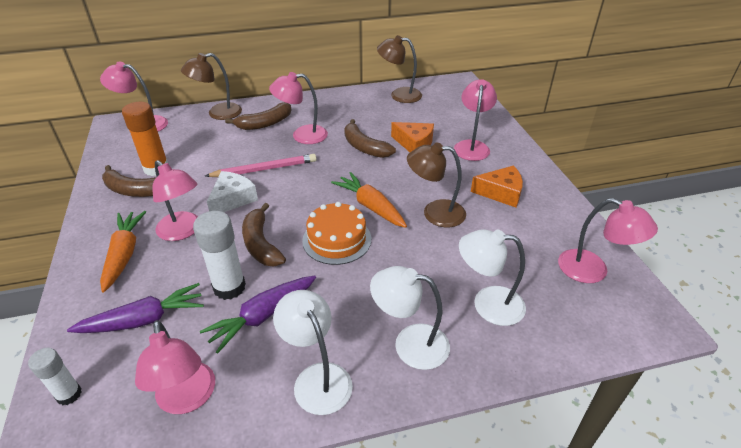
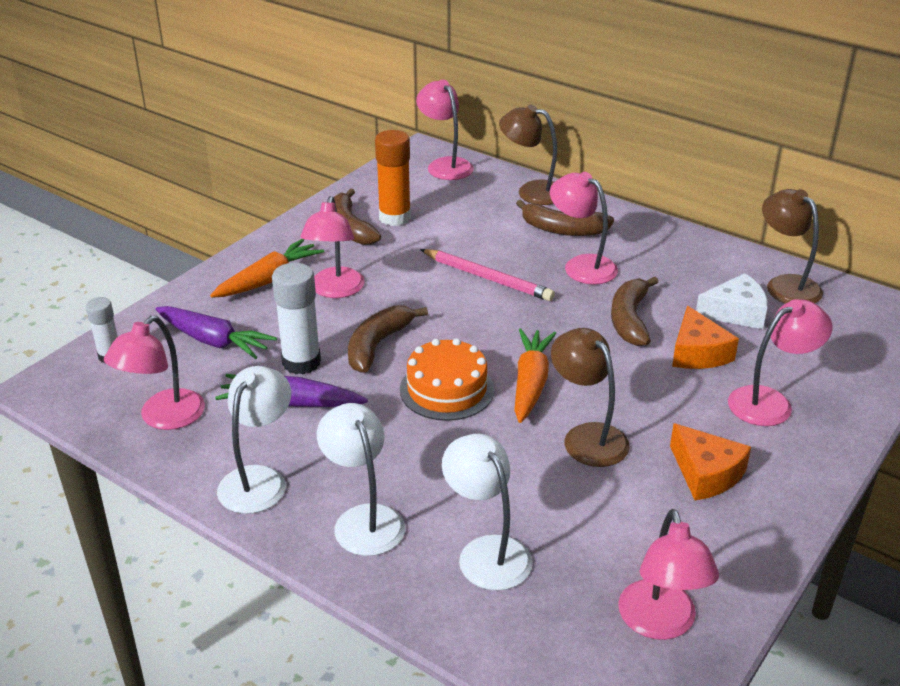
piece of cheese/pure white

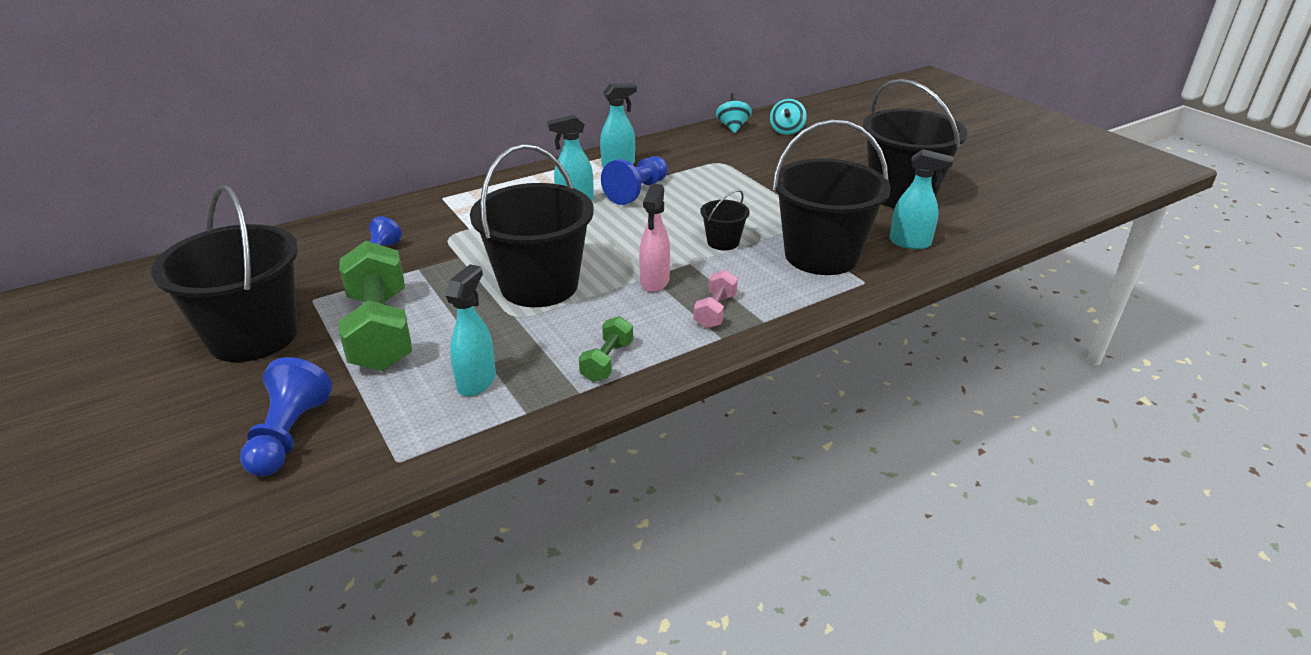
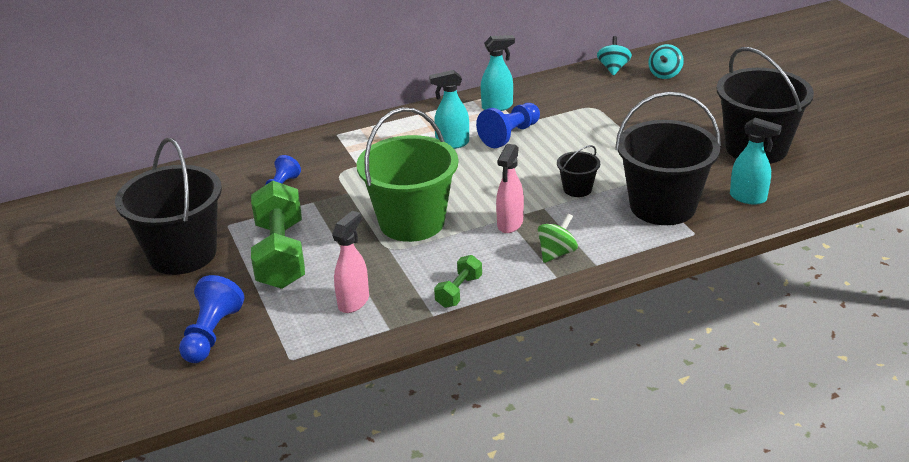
toy top/leaf-green; sprayer/pink (1st from left); sand bucket/leaf-green

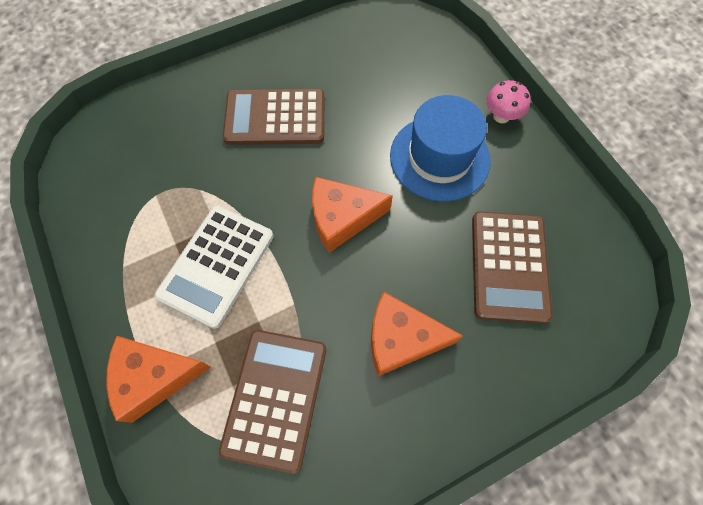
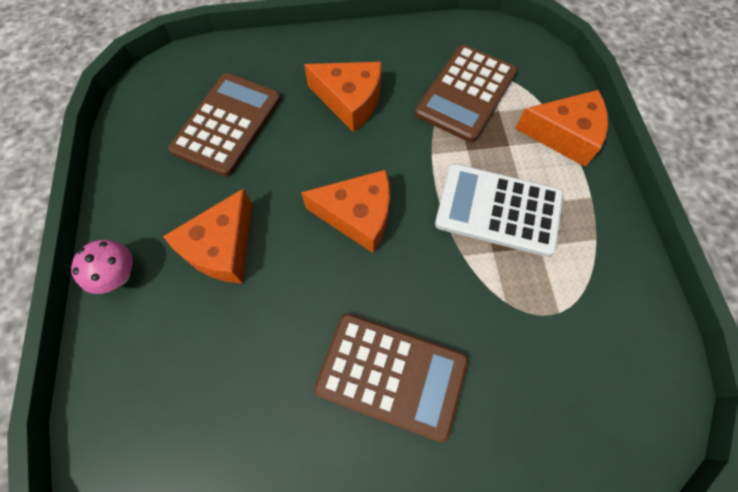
piece of cheese/orange-coloured (1st from left); pocket calculator/pure white

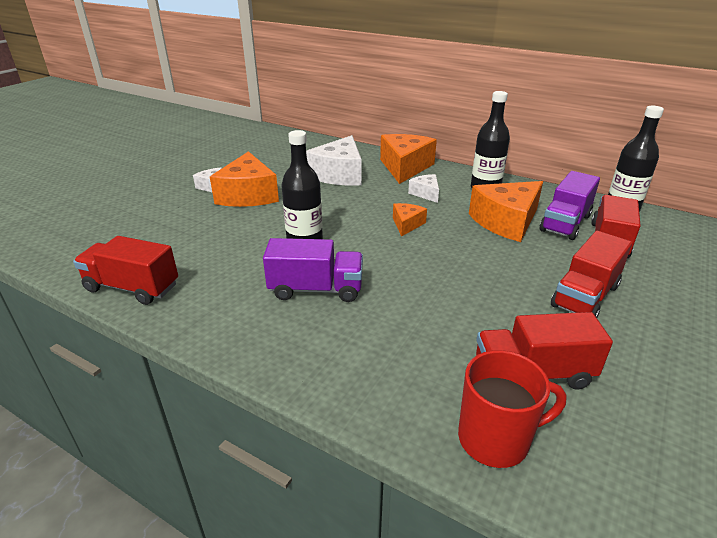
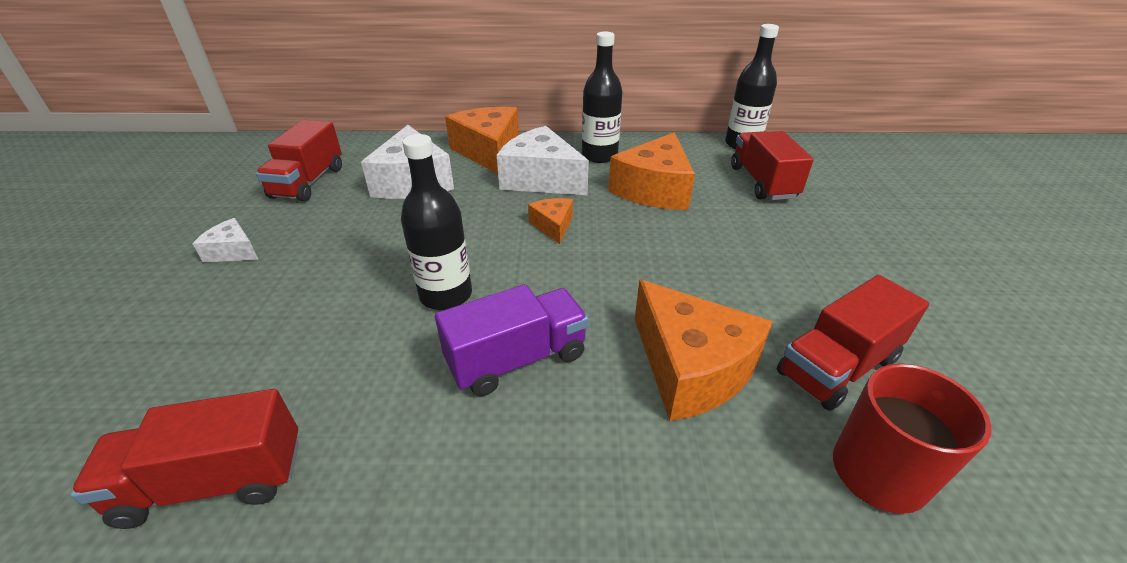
truck/royal purple (2nd from left in the first image); piece of cheese/orange-coloured (4th from left); truck/scarlet (2nd from left); piece of cheese/pure white (3rd from left)

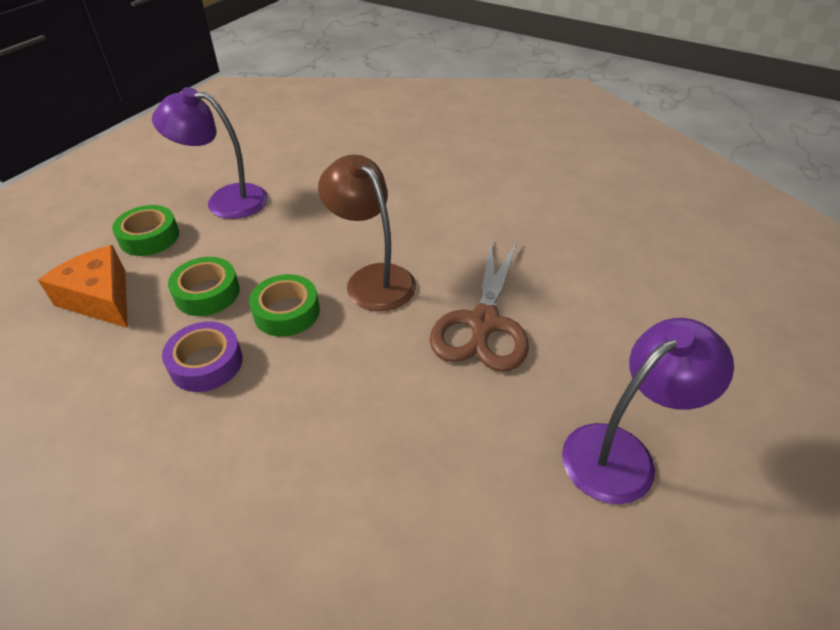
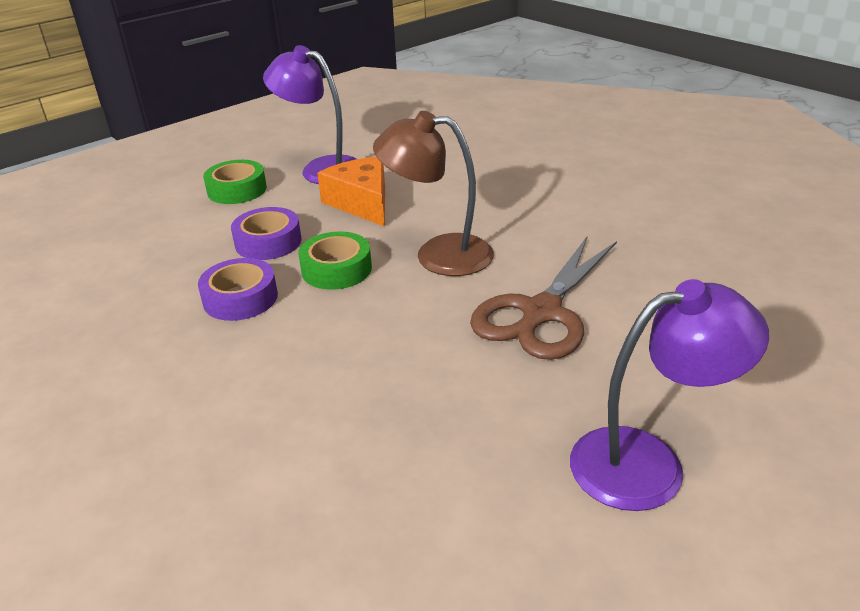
piece of cheese/orange-coloured; tape/royal purple (2nd from left); desk lamp/russet

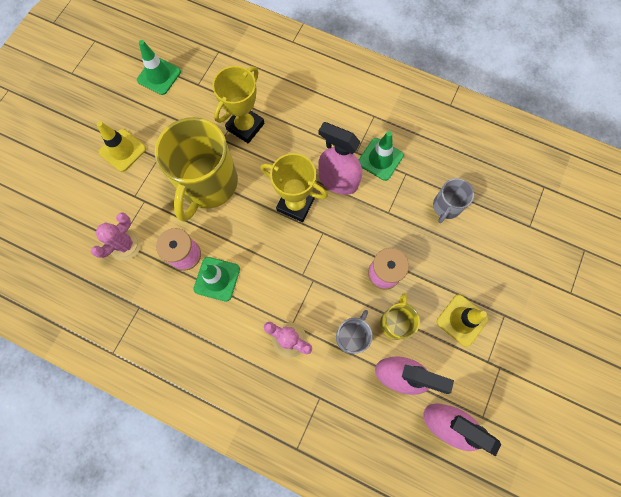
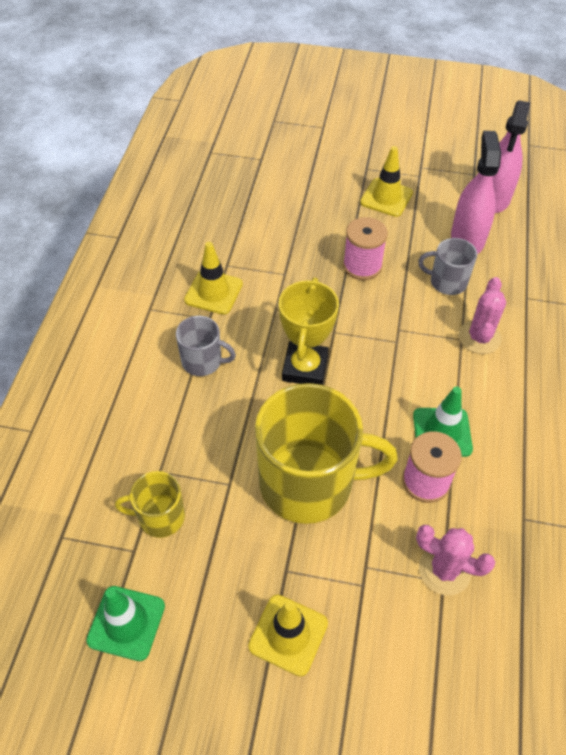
trophy/golden (1st from left in the first image); sprayer/pink (1st from left in the first image); mug/golden (1st from left); mug/ash-grey (1st from left); safety cone/golden (1st from left)

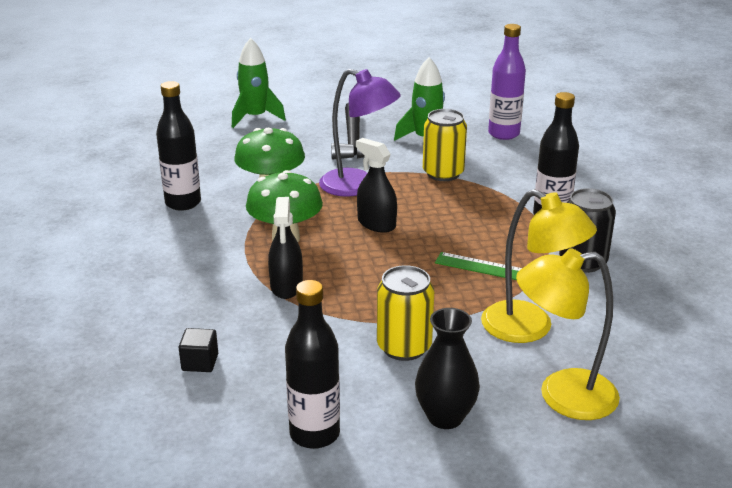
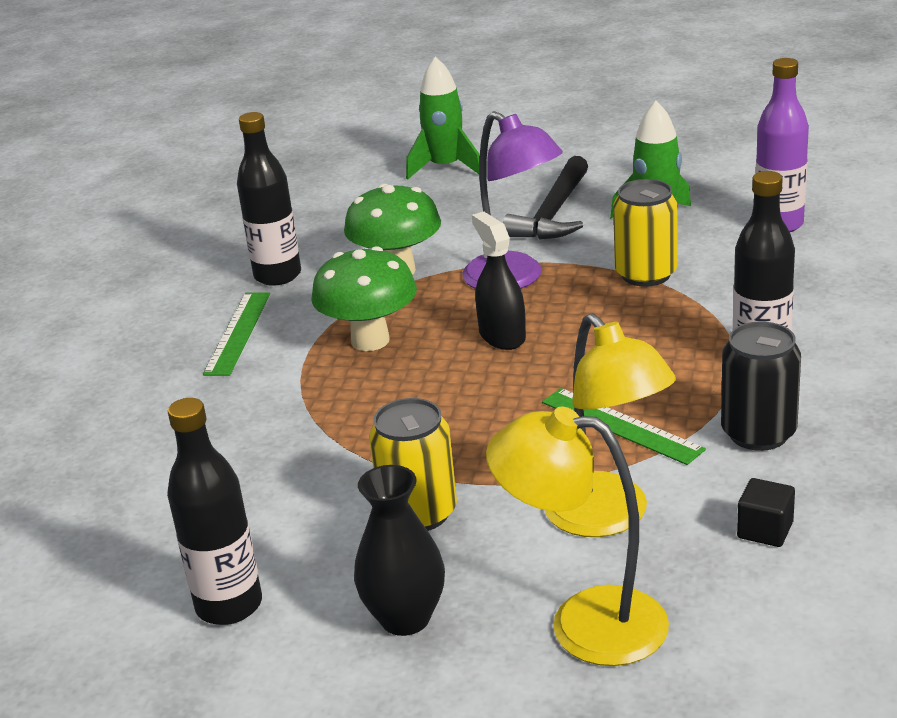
sprayer/ebony (1st from left in the first image); straightedge/leaf-green (1st from left); block/ebony

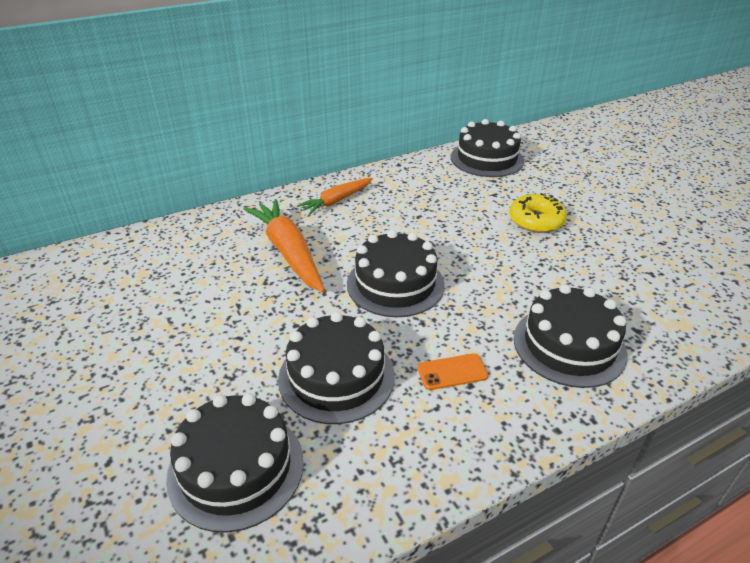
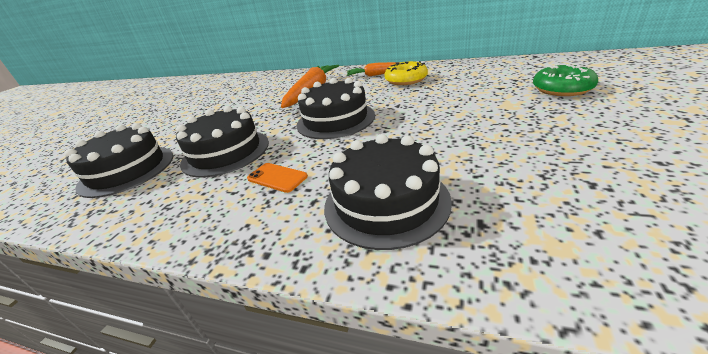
gateau/ebony (4th from left in the first image); donut/leaf-green; donut/golden

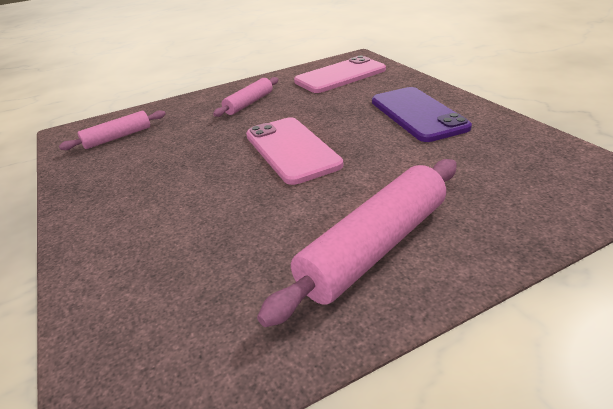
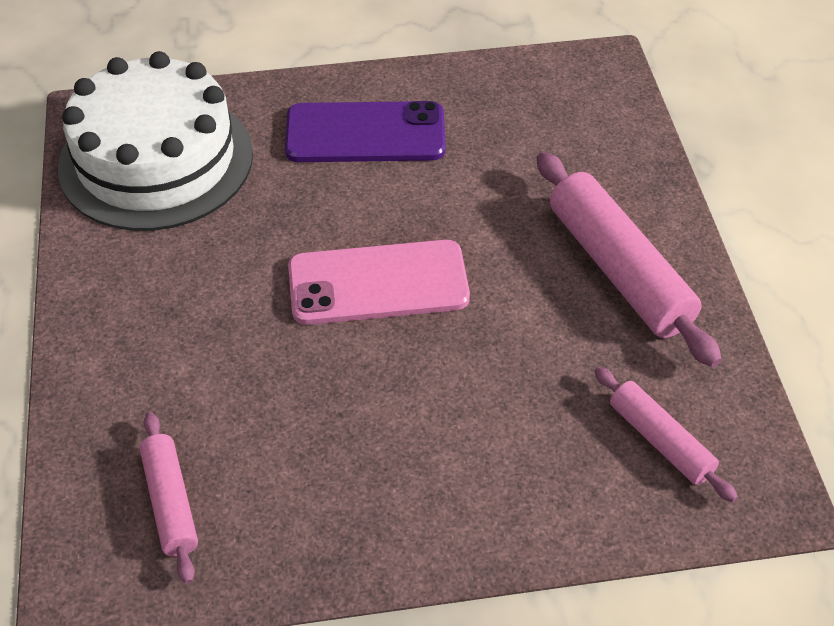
dough roller/pink (3rd from left); gateau/pure white

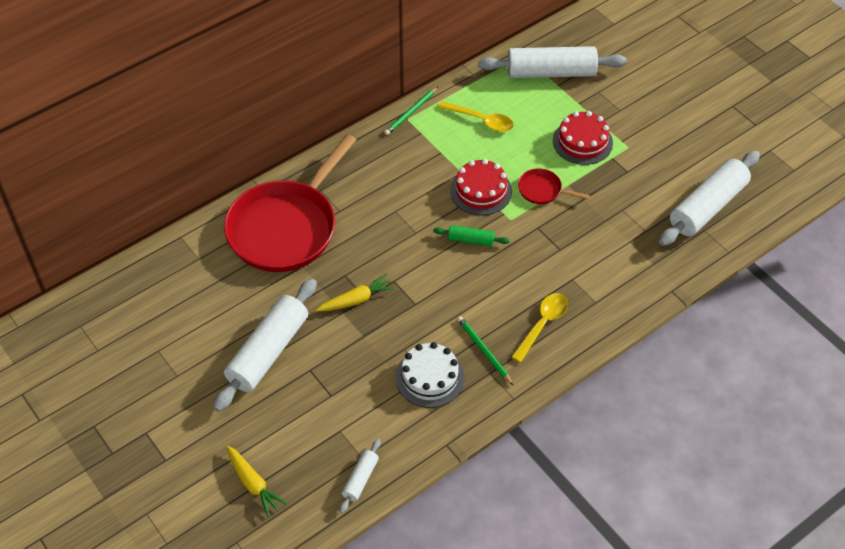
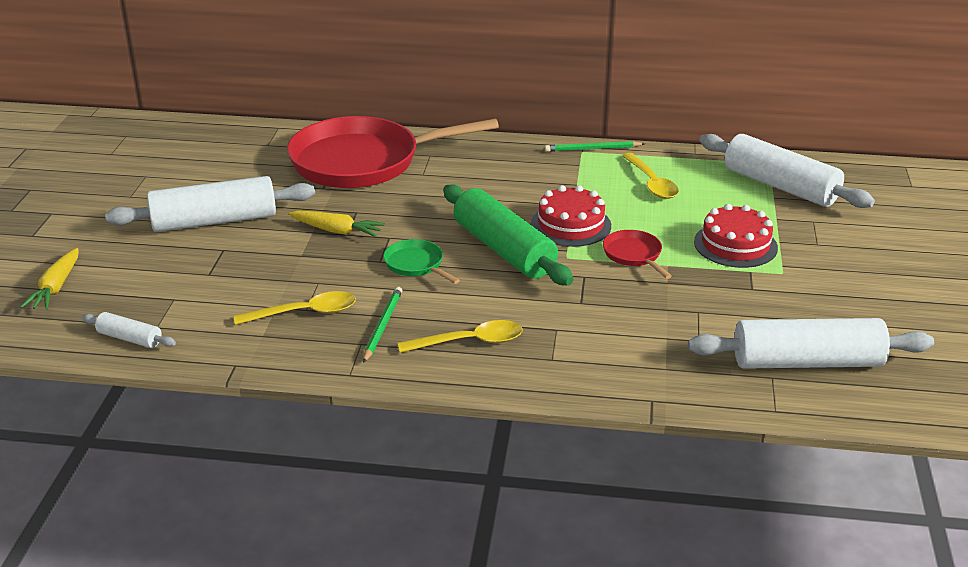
pan/leaf-green; teaspoon/golden (1st from left); dough roller/pure white (1st from left); dough roller/leaf-green

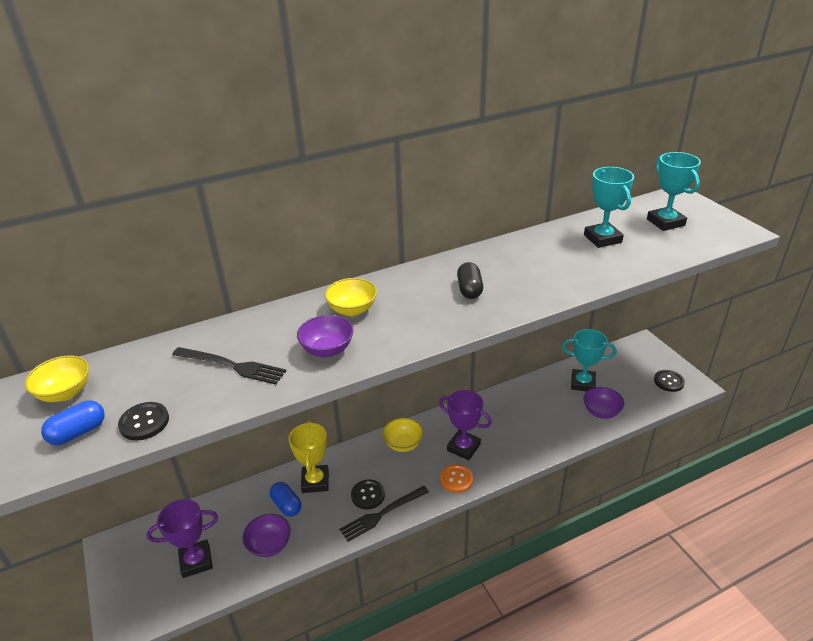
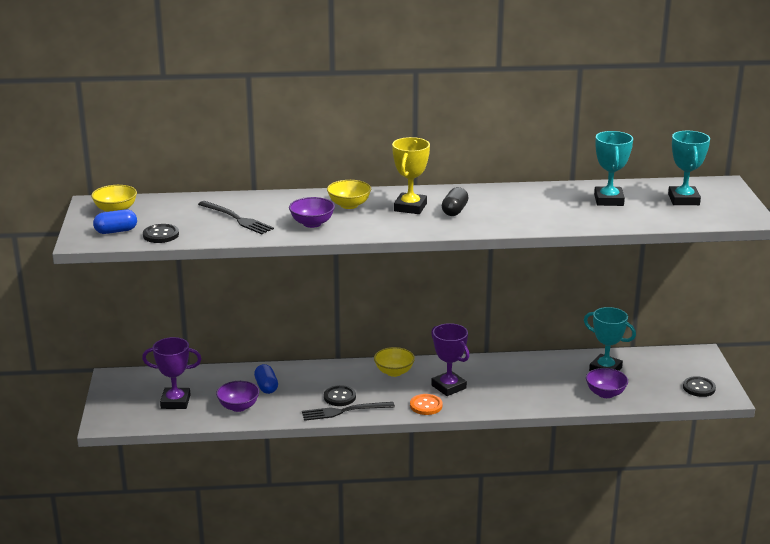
trophy/golden

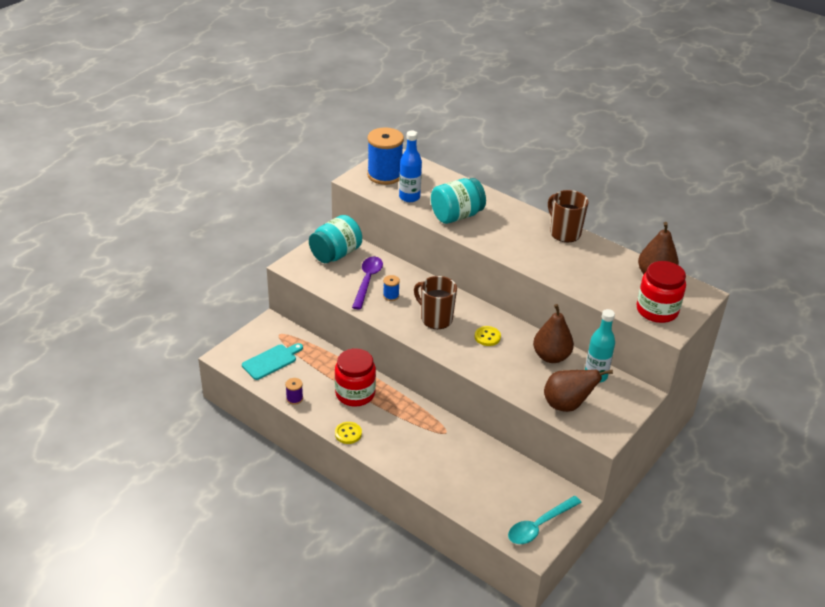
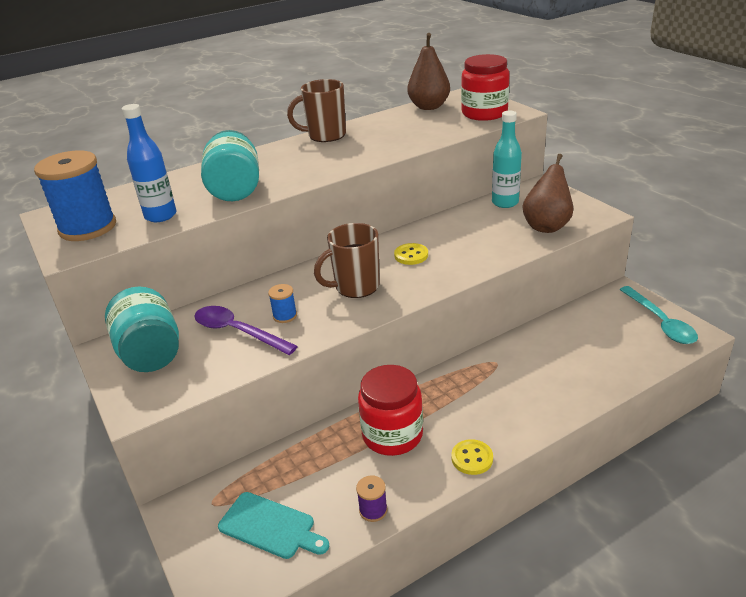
pear fruit/russet (1st from left in the first image); chopping board/aqua

